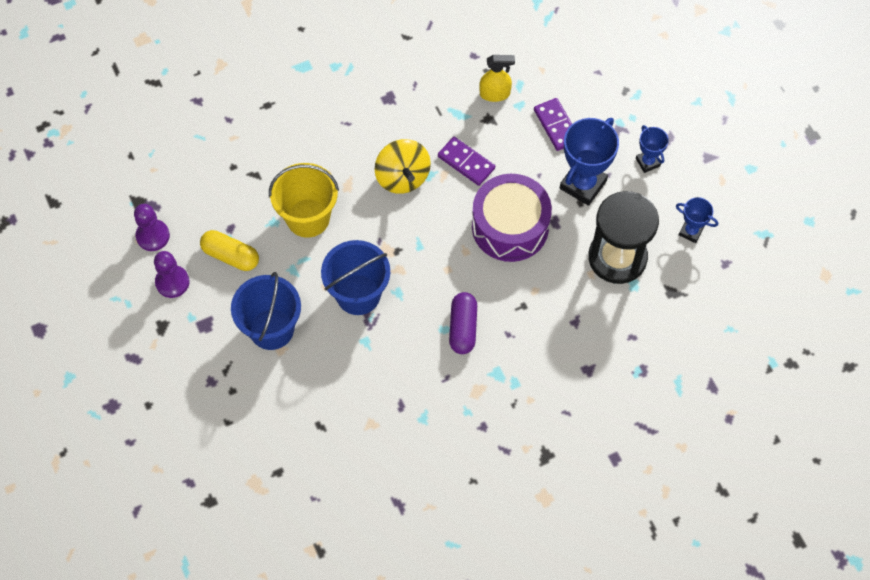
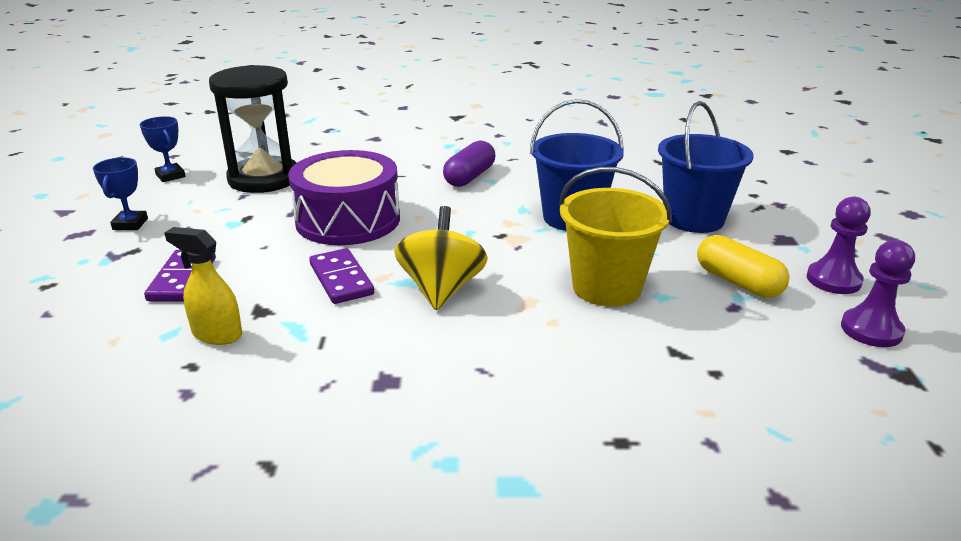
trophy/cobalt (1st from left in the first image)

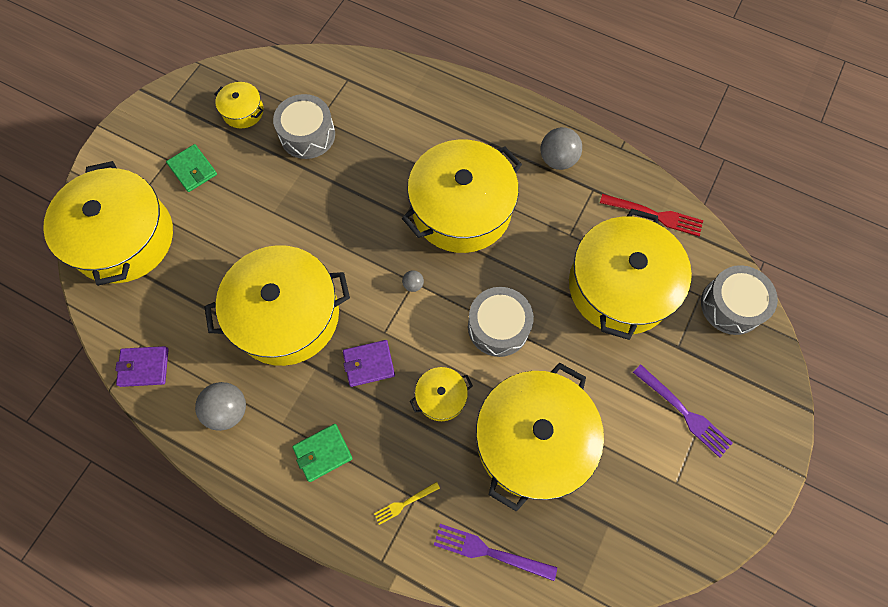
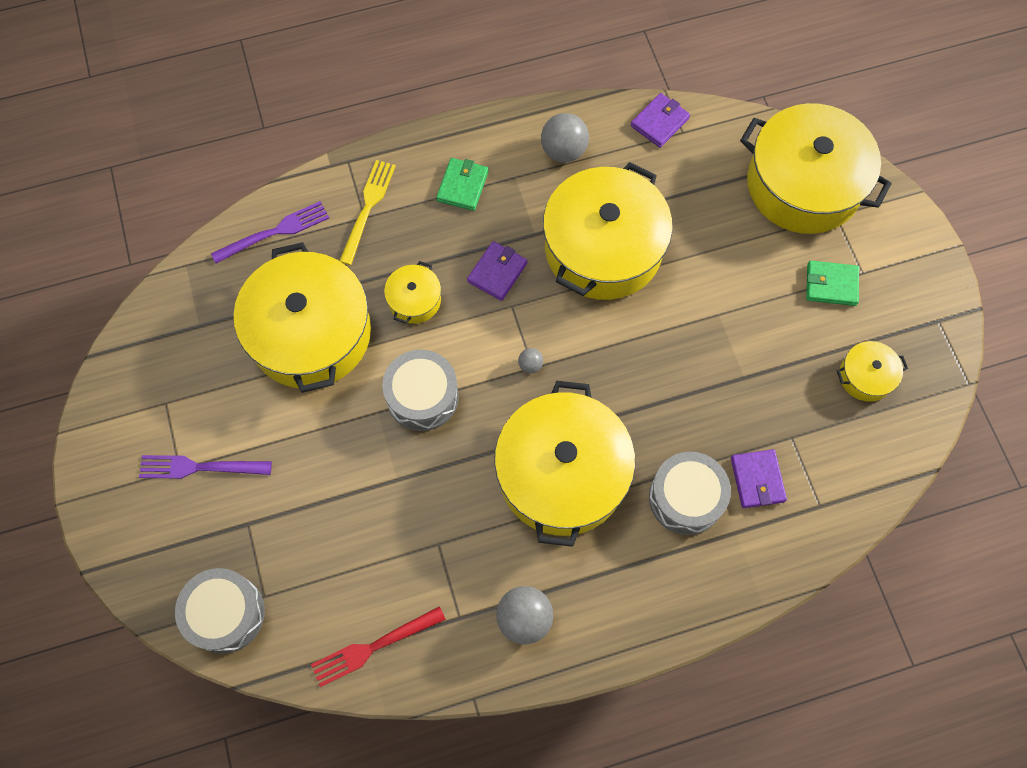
cooking pot/golden (7th from left in the first image); billfold/royal purple (3rd from left); drum/ash-grey (3rd from left); table fork/golden

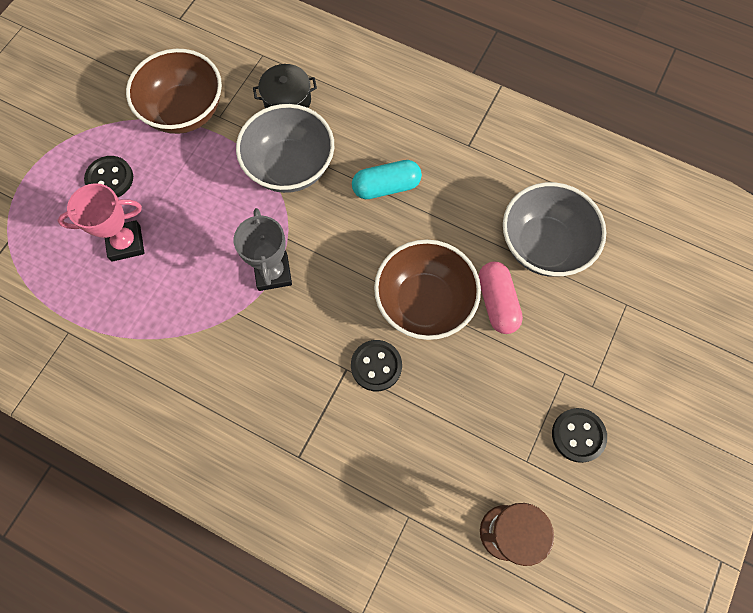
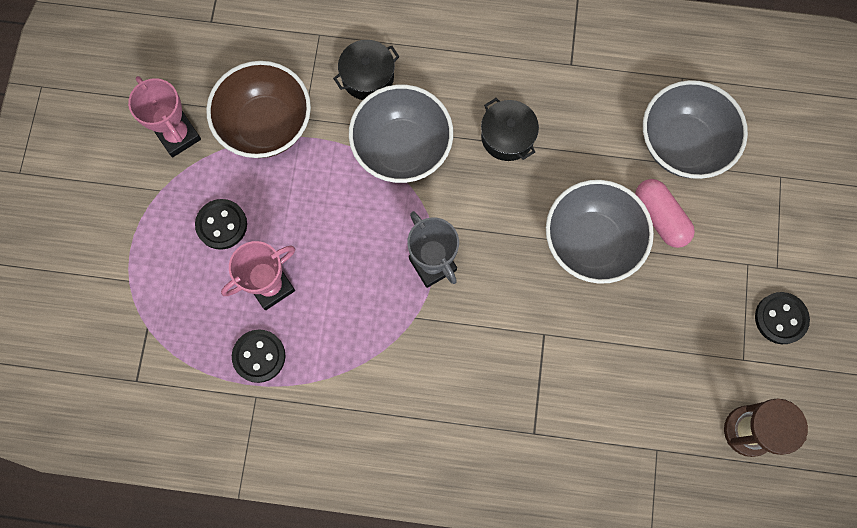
trophy/pink (1st from left); shirt button/ebony (2nd from left); cooking pot/ebony (2nd from left); serving bowl/ash-grey (2nd from left)

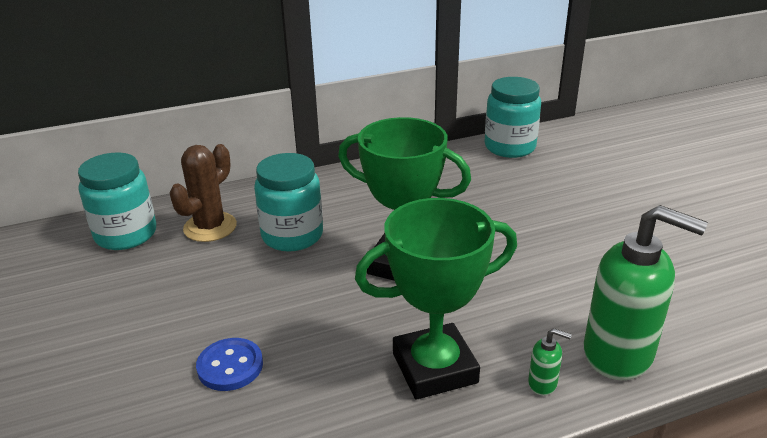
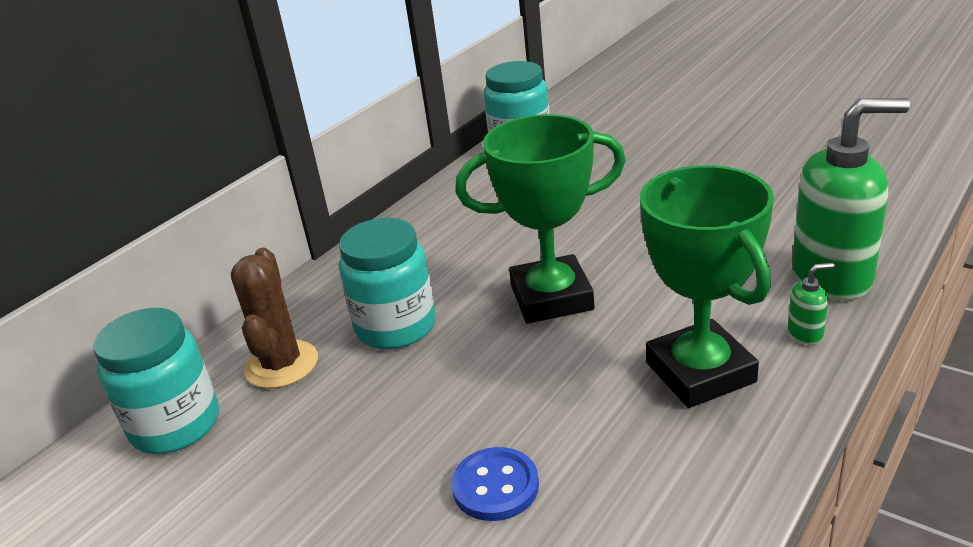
trophy/leaf-green (2nd from left)

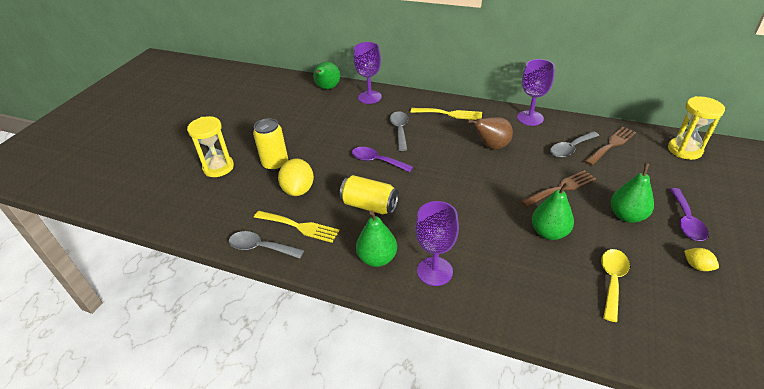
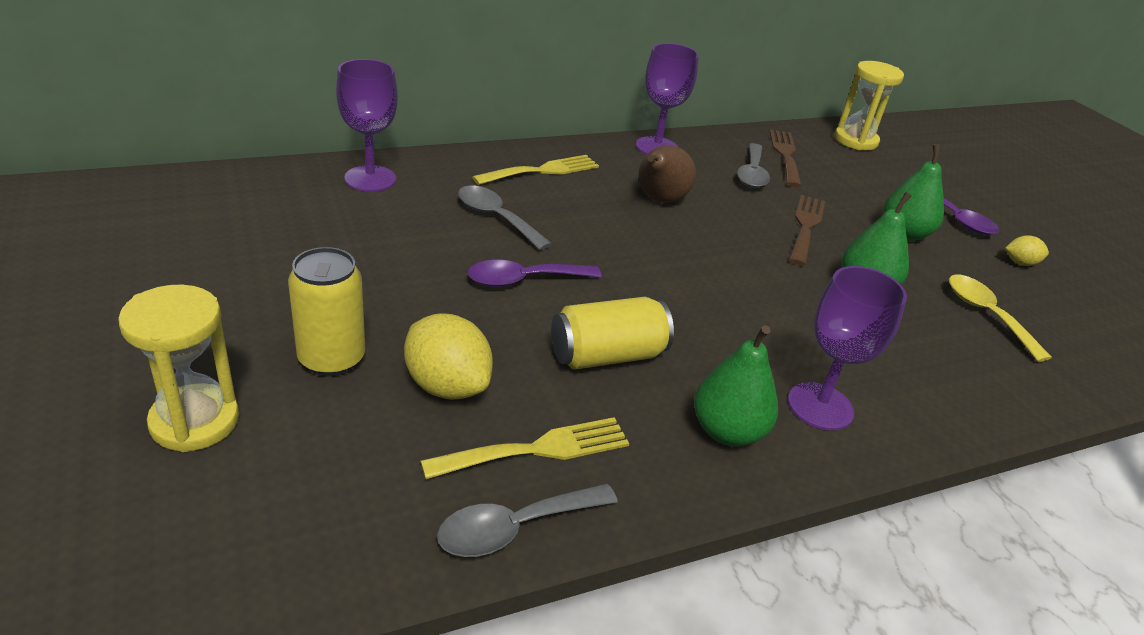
pear fruit/leaf-green (1st from left in the first image)

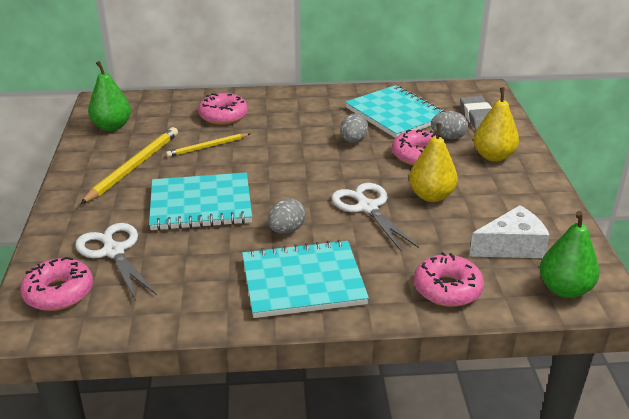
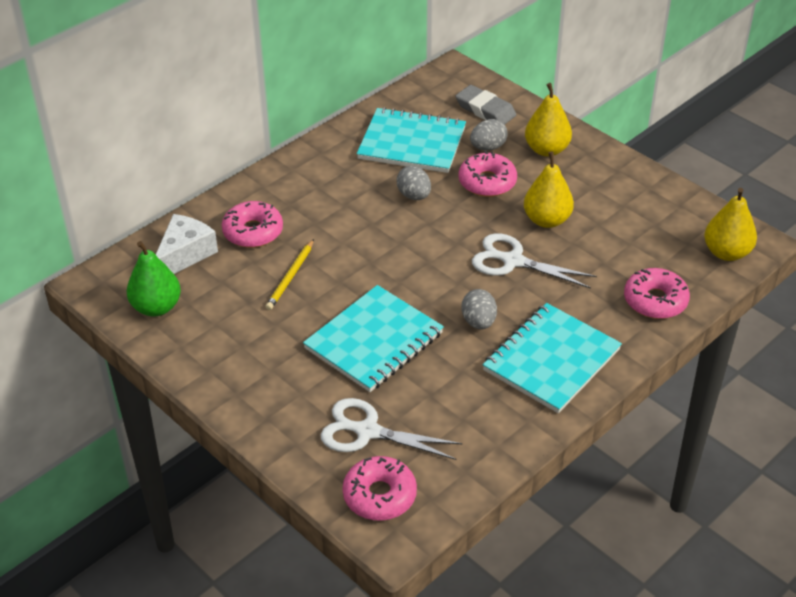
lead pencil/golden (1st from left in the first image); piece of cheese/pure white; pear fruit/golden (3rd from left)

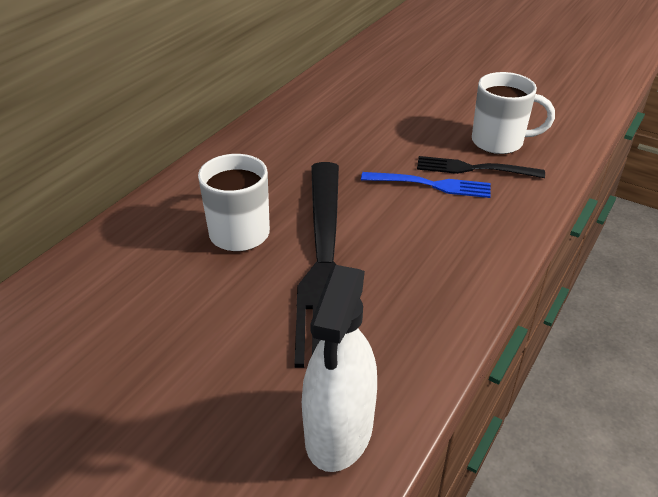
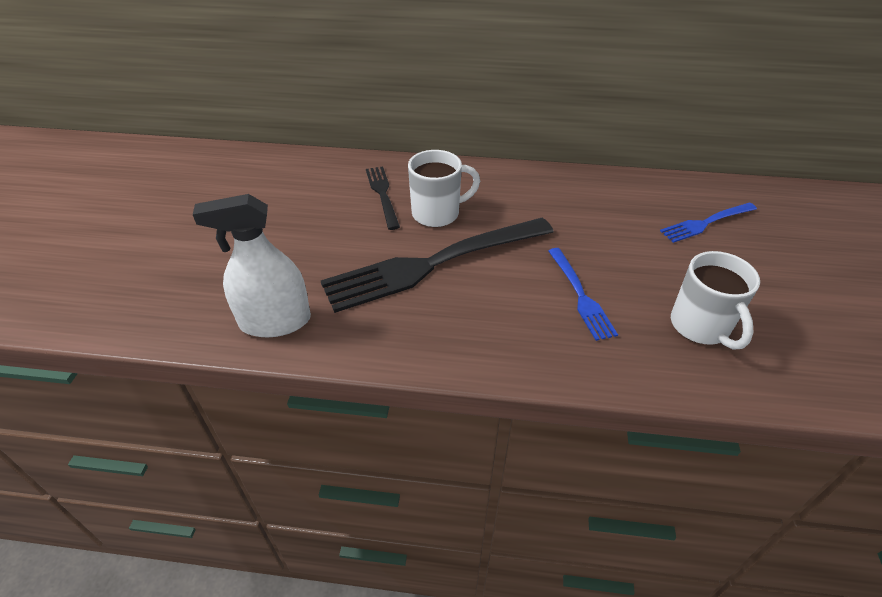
table fork/cobalt (2nd from left); table fork/ebony (1st from left)

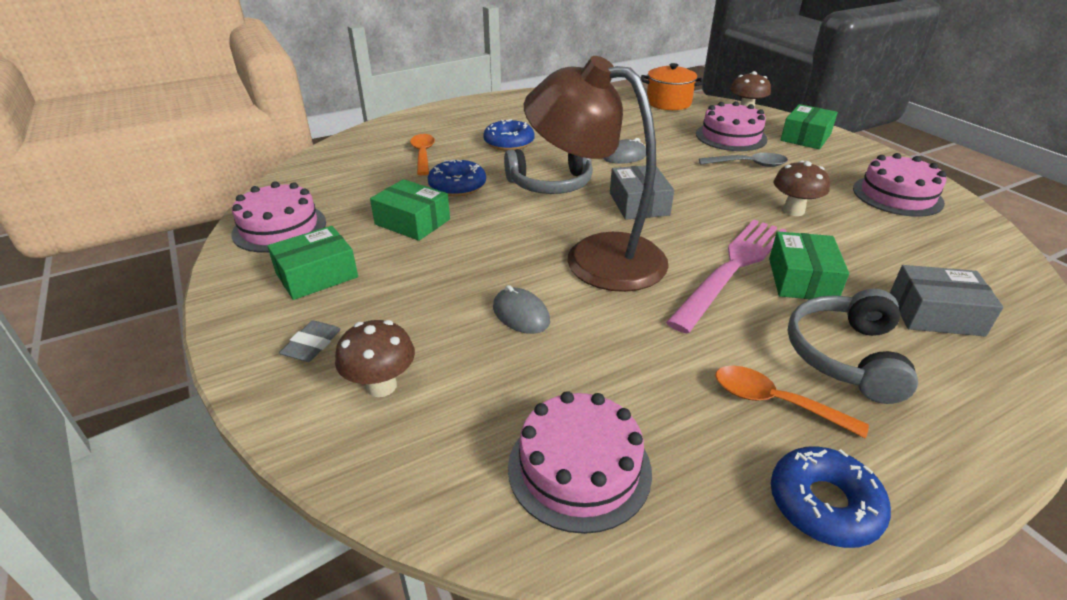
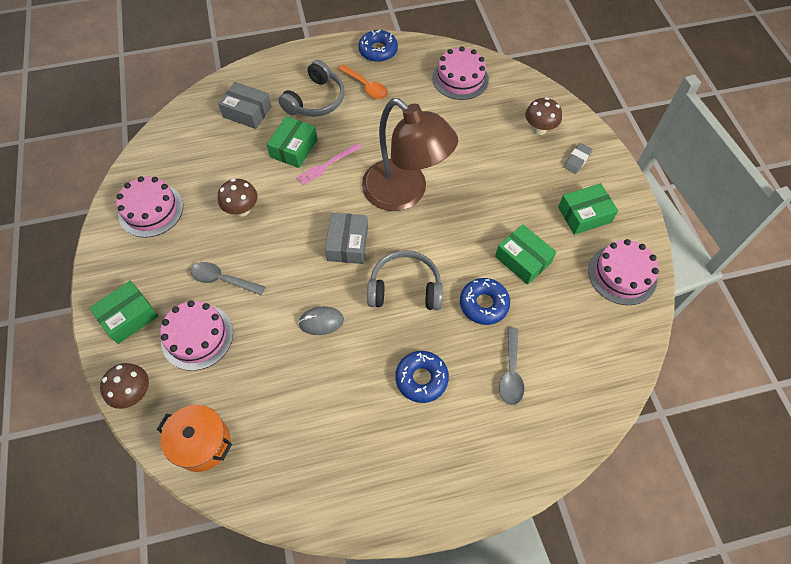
computer mouse/ash-grey (1st from left in the first image); teaspoon/ash-grey (2nd from left); table fork/pink

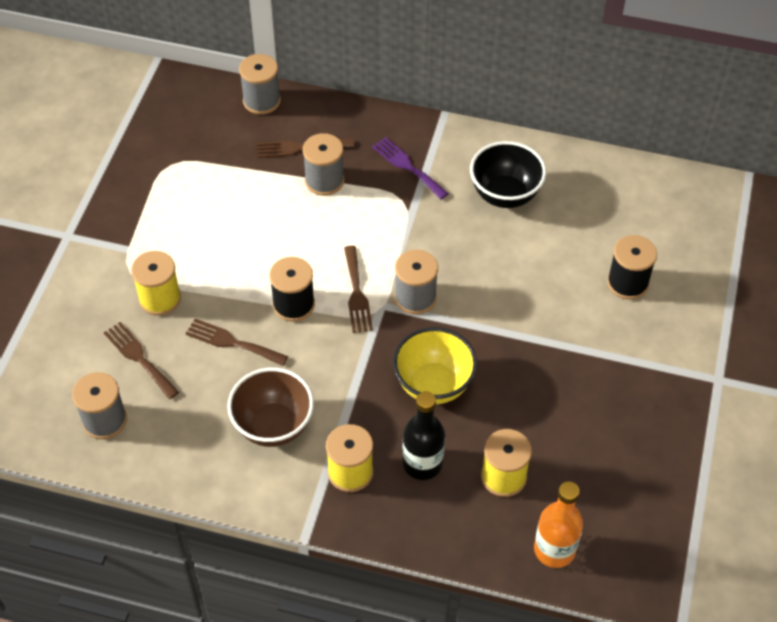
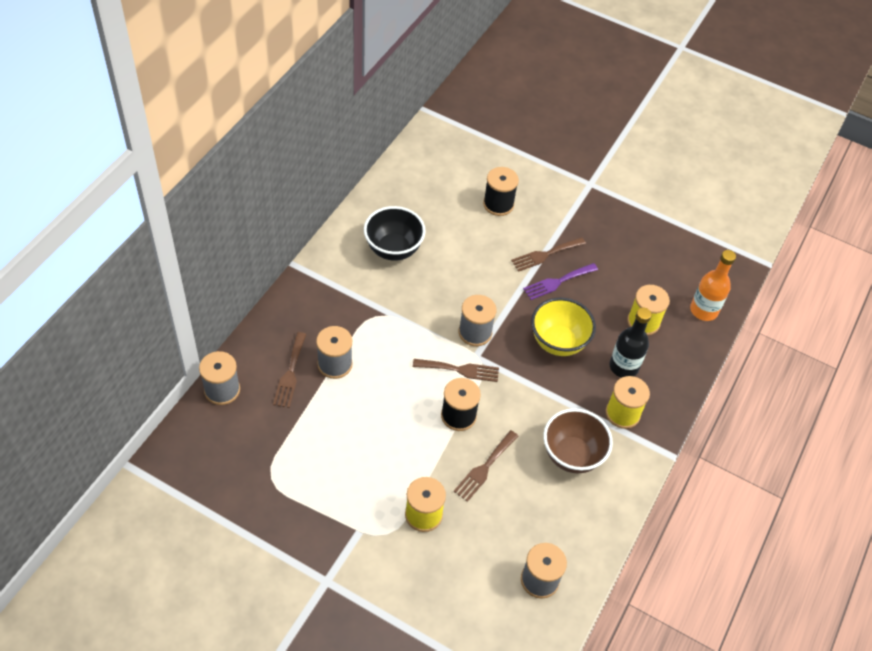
table fork/russet (4th from left); table fork/royal purple

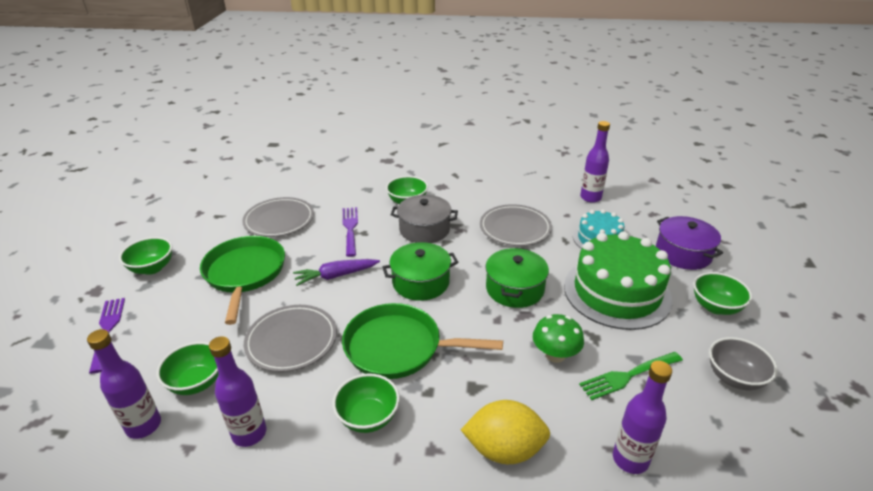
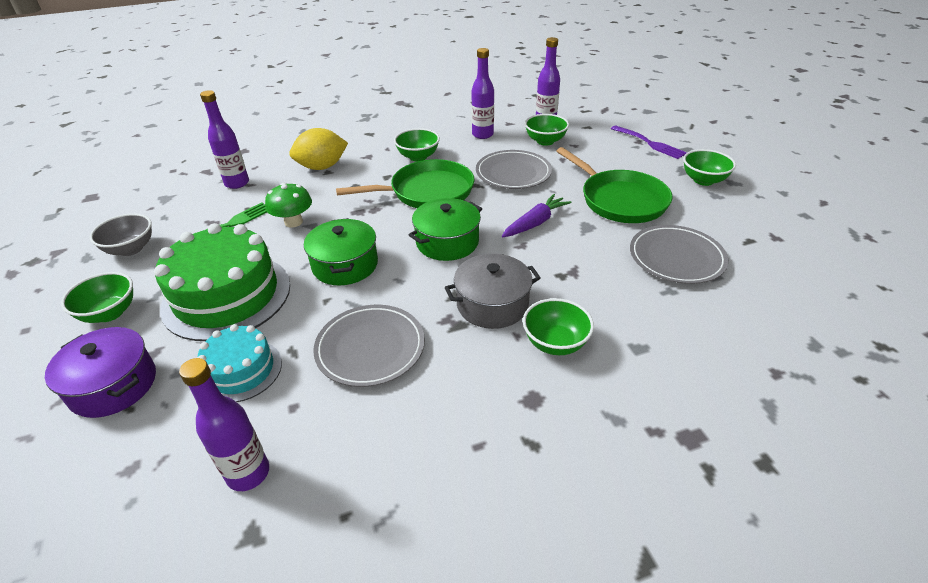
table fork/royal purple (2nd from left in the first image)

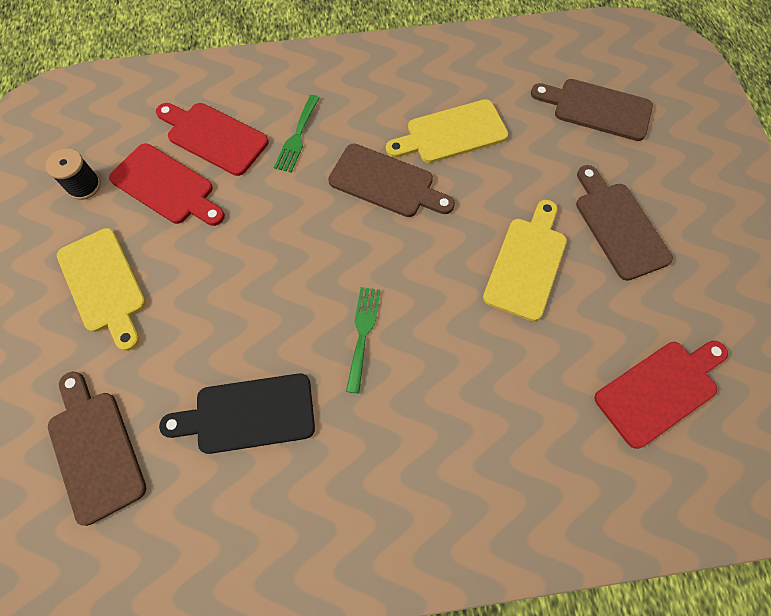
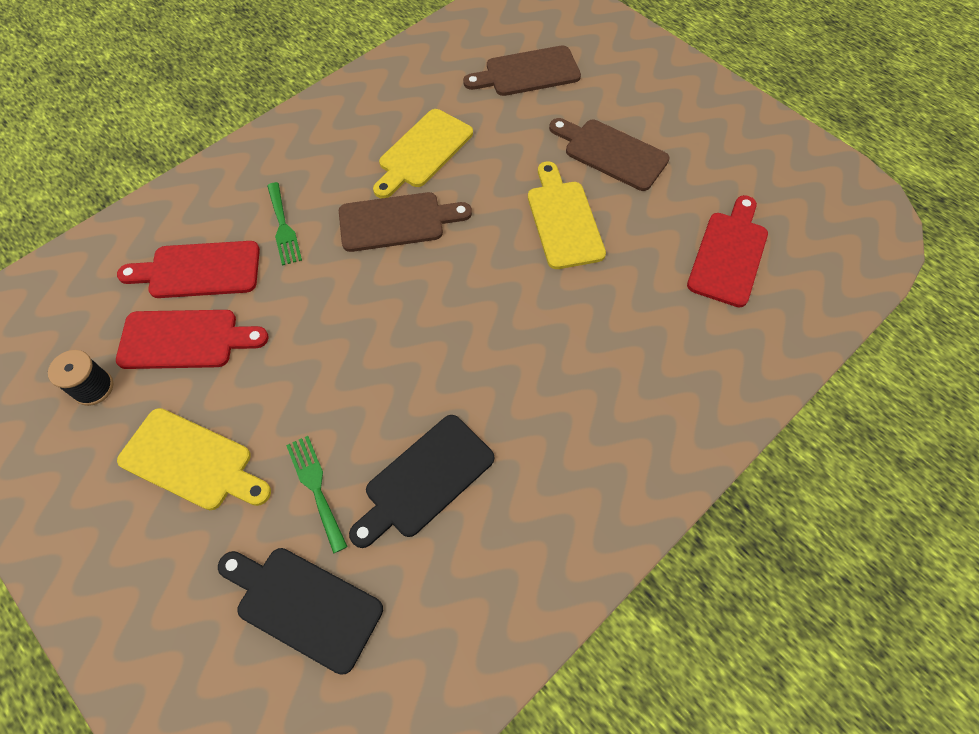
table fork/leaf-green (2nd from left); chopping board/ebony (1st from left)

